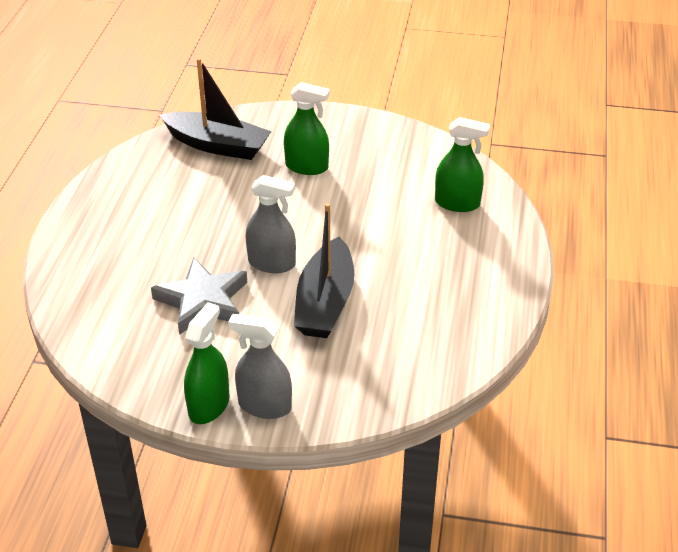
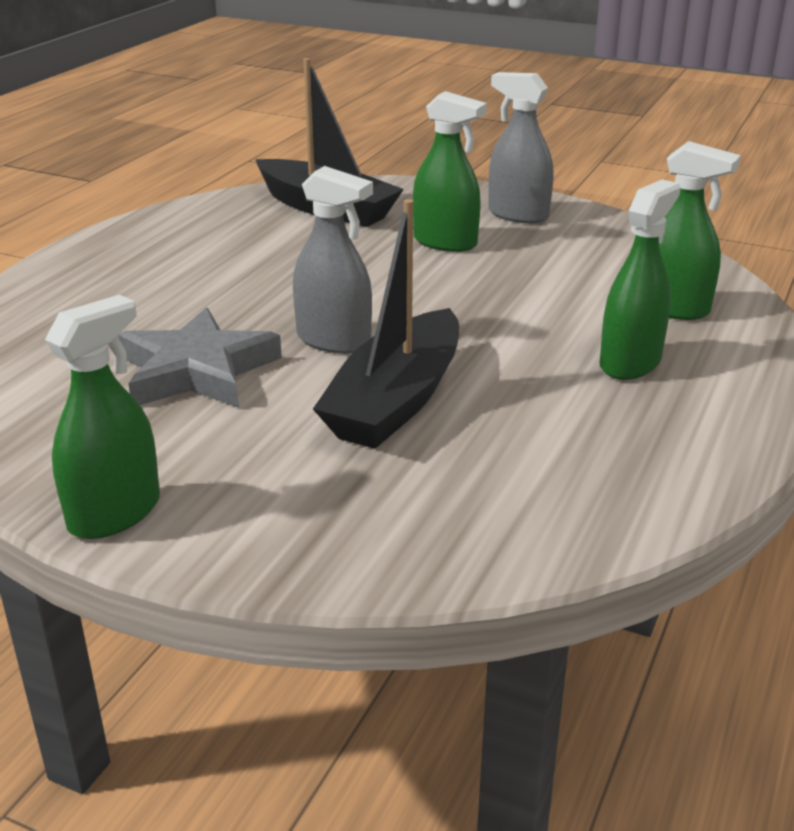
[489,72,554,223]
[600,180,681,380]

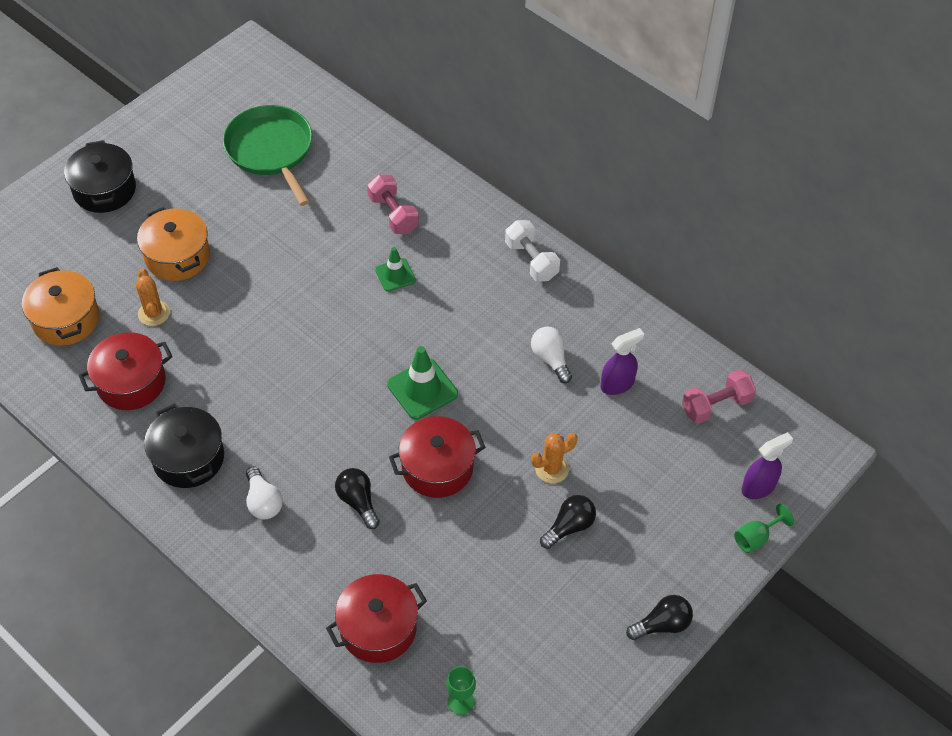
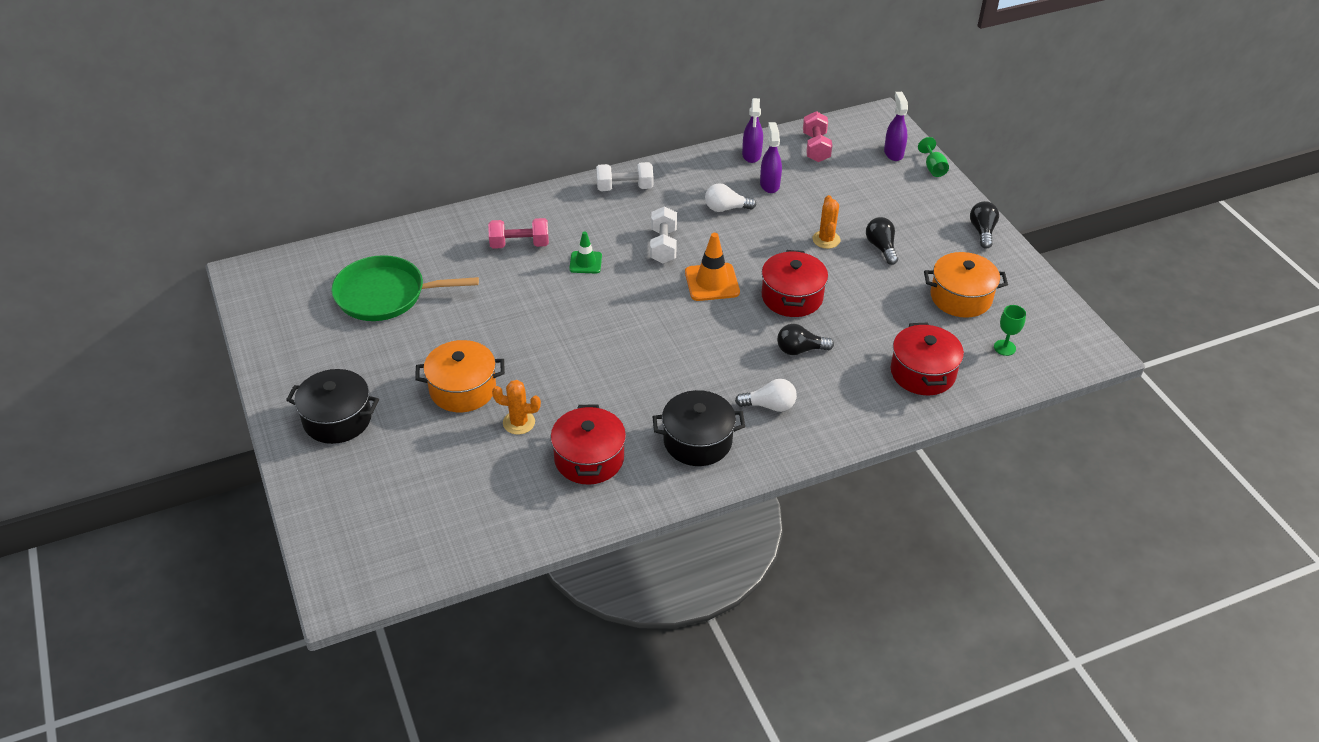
[924,252,1008,318]
[685,233,740,301]
[650,206,677,263]
[742,98,763,163]

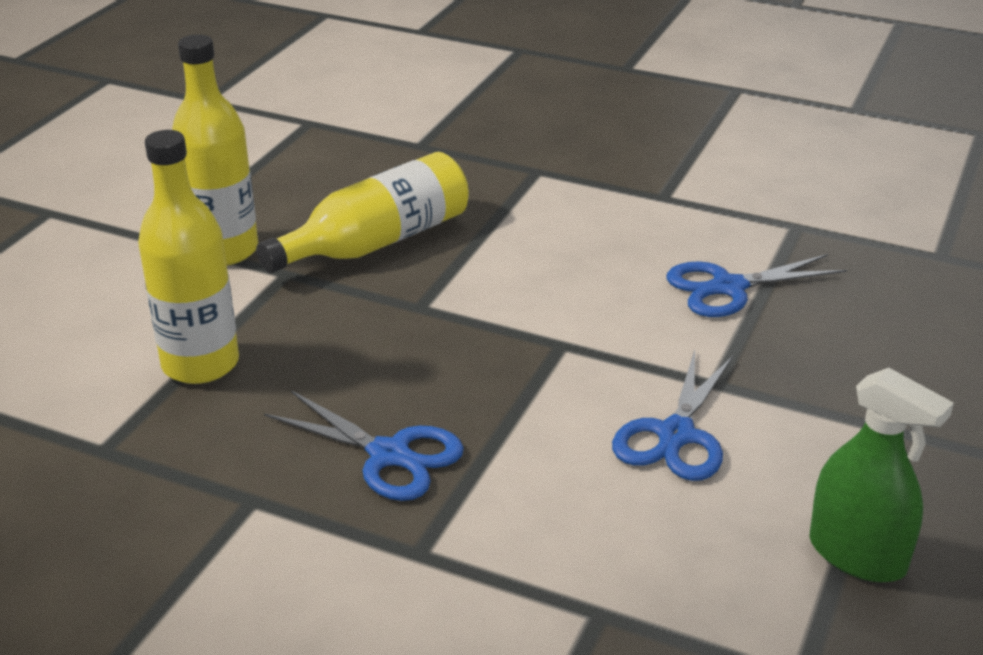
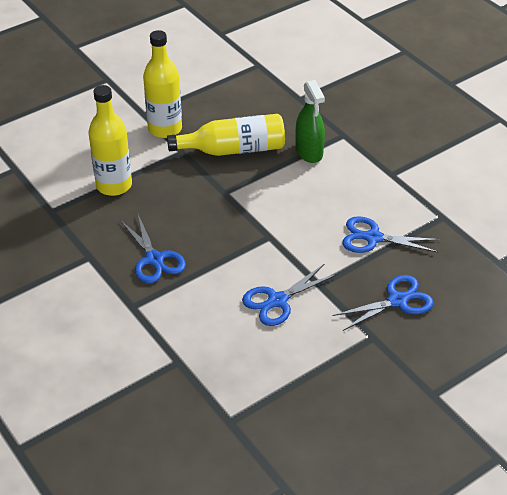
[295,80,325,163]
[333,275,434,331]

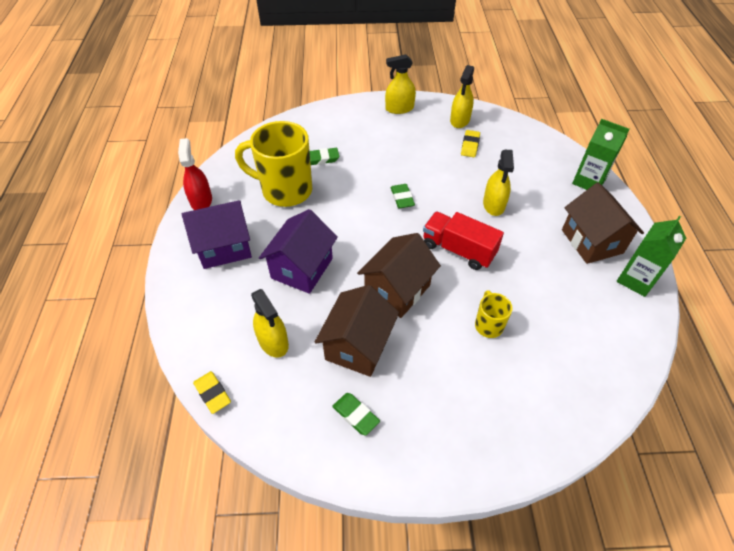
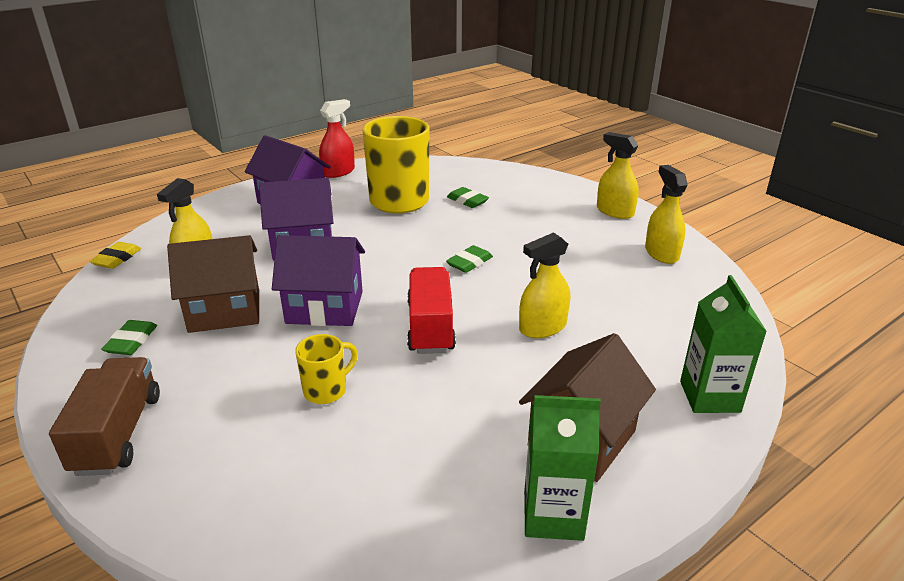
[272,235,365,326]
[645,165,688,264]
[461,130,480,157] (first image)
[49,357,160,476]

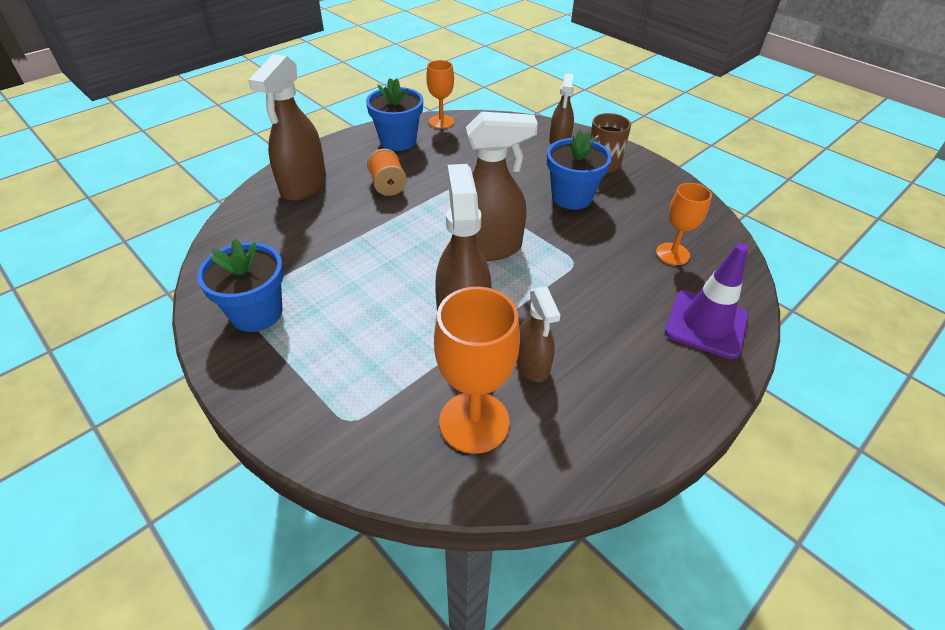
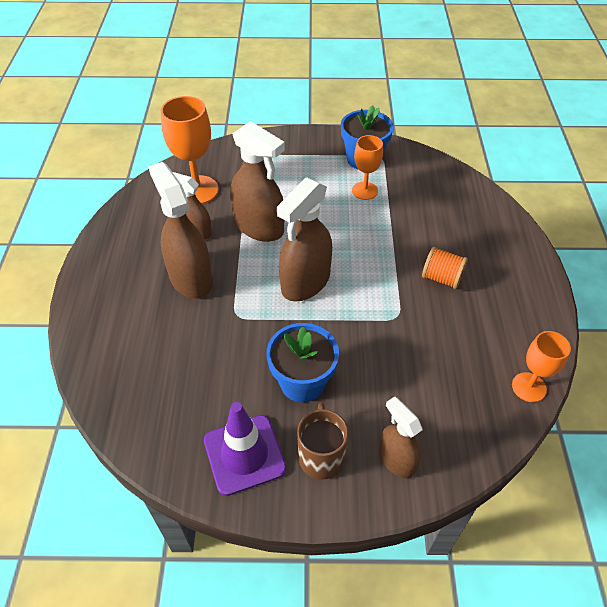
[148,162,213,299]
[366,78,423,151] (first image)
[352,135,383,200]
[204,402,286,496]

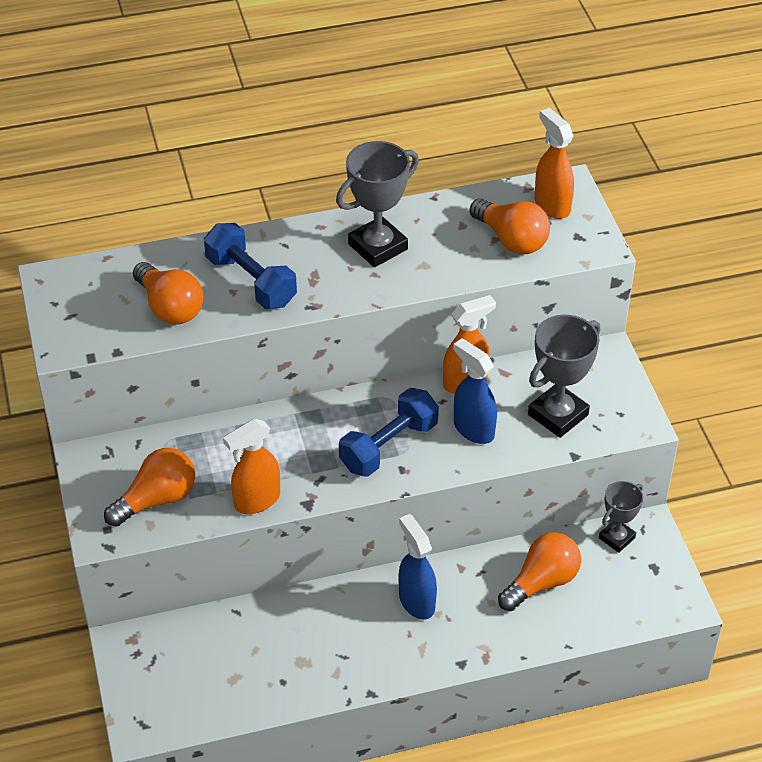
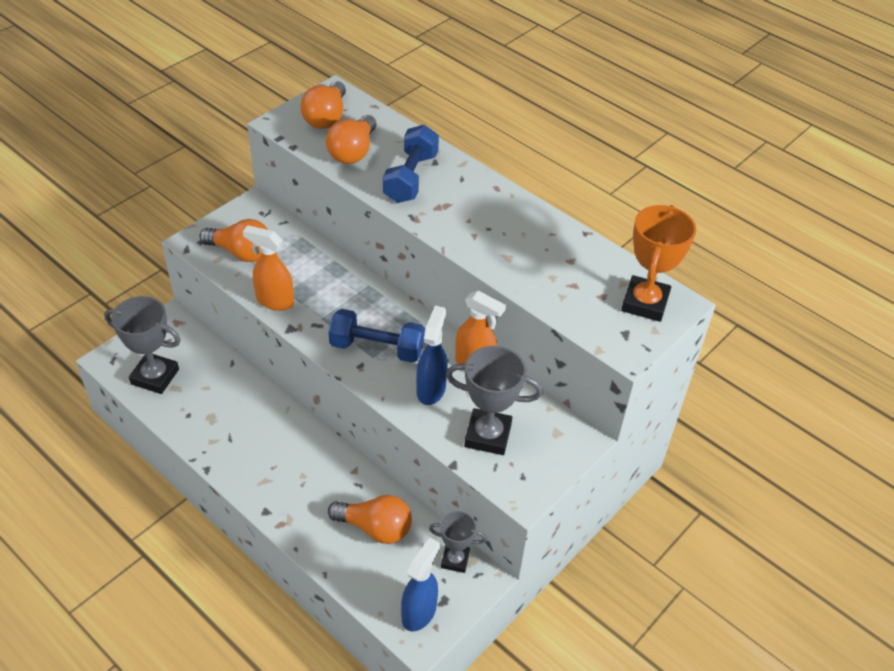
[104,296,181,394]
[401,538,440,631]
[300,81,346,129]
[621,205,696,322]

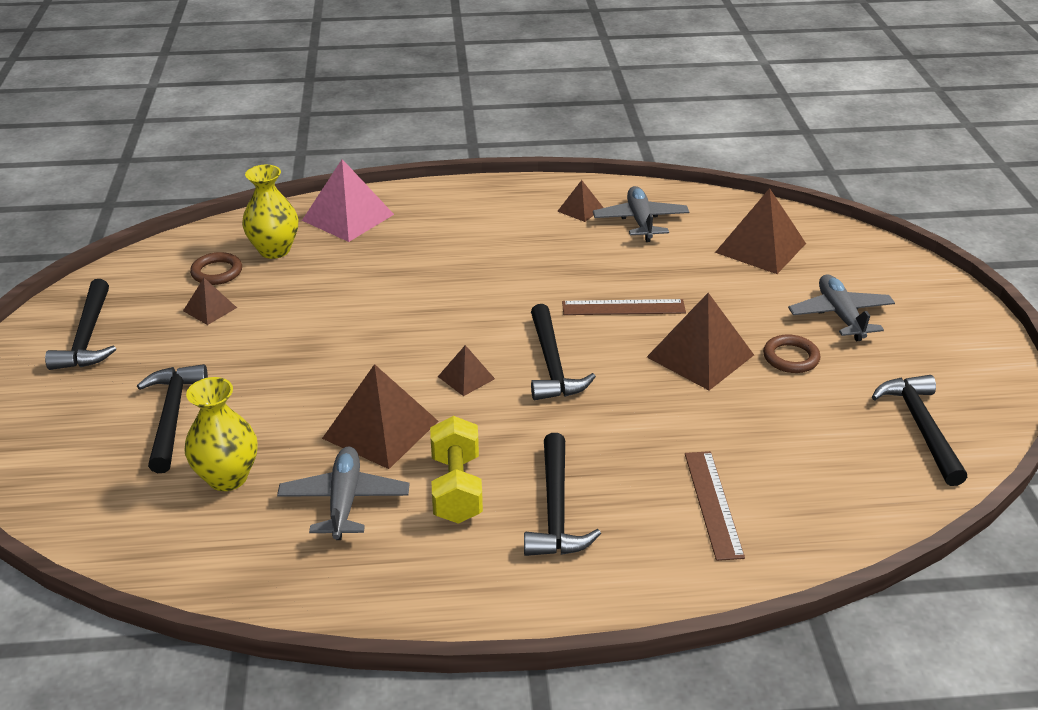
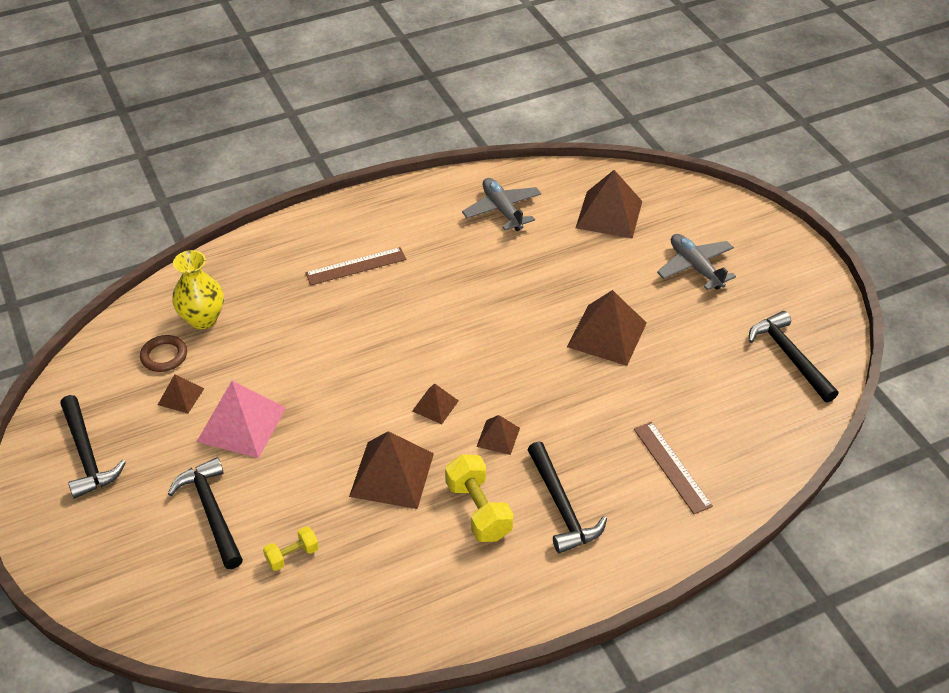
[263,526,319,571]
[277,447,409,540] (first image)
[197,381,286,458]
[531,304,596,400] (first image)
[476,415,520,455]
[305,247,407,285]
[763,334,820,373] (first image)

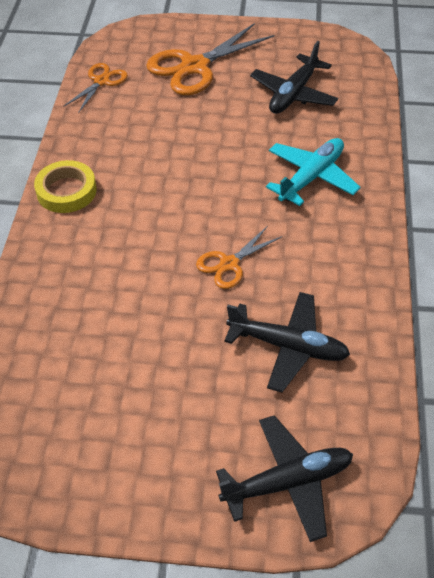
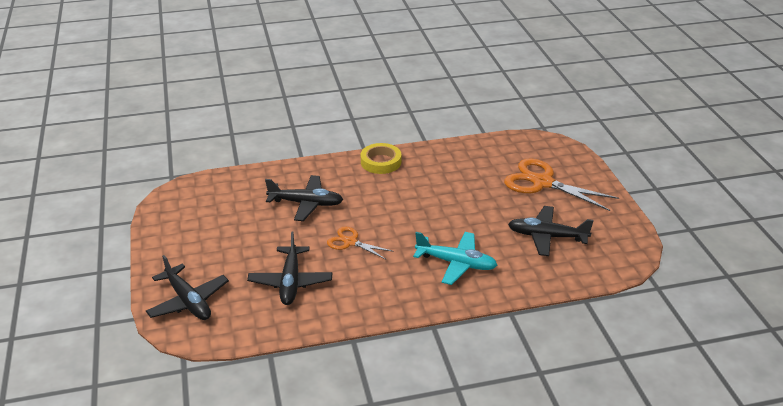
[63,63,128,113] (first image)
[265,175,343,221]

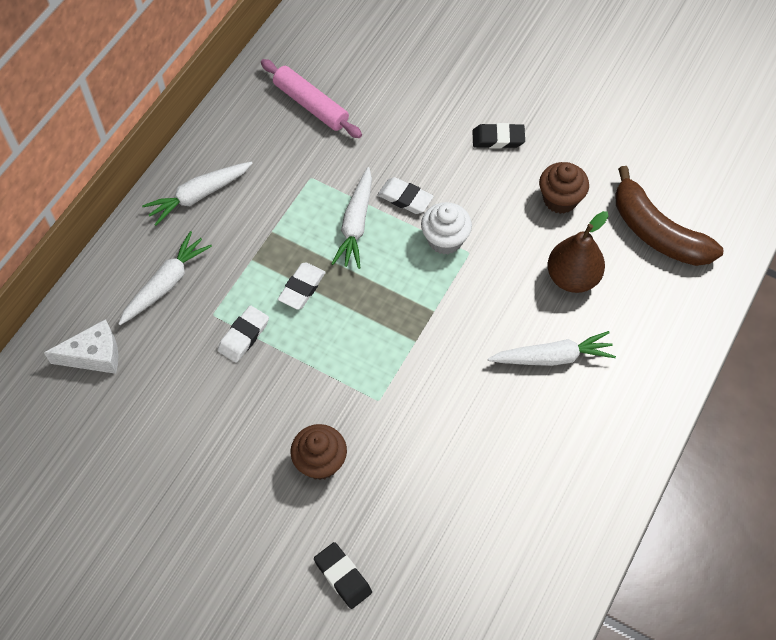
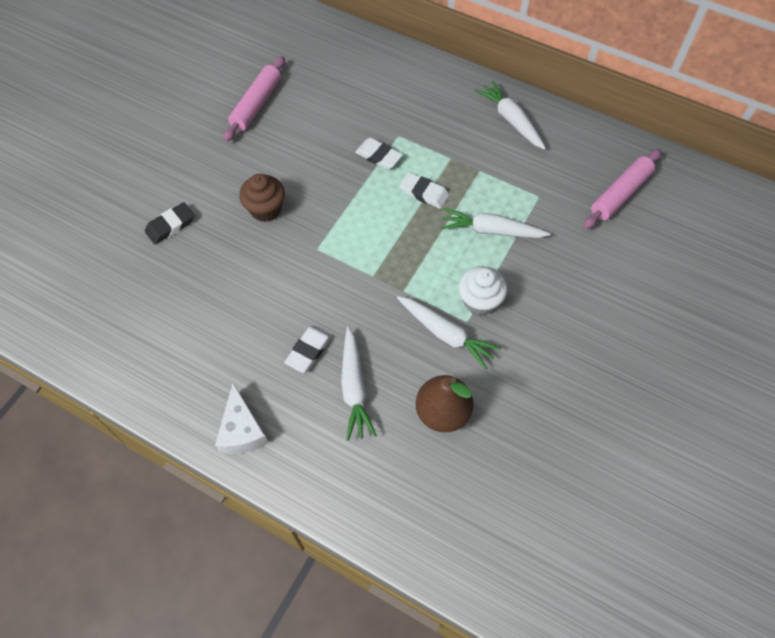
[215,383,269,454]
[397,296,501,370]
[284,326,332,373]
[473,123,525,149] (first image)
[539,162,589,214] (first image)
[616,166,723,266] (first image)
[223,56,285,142]

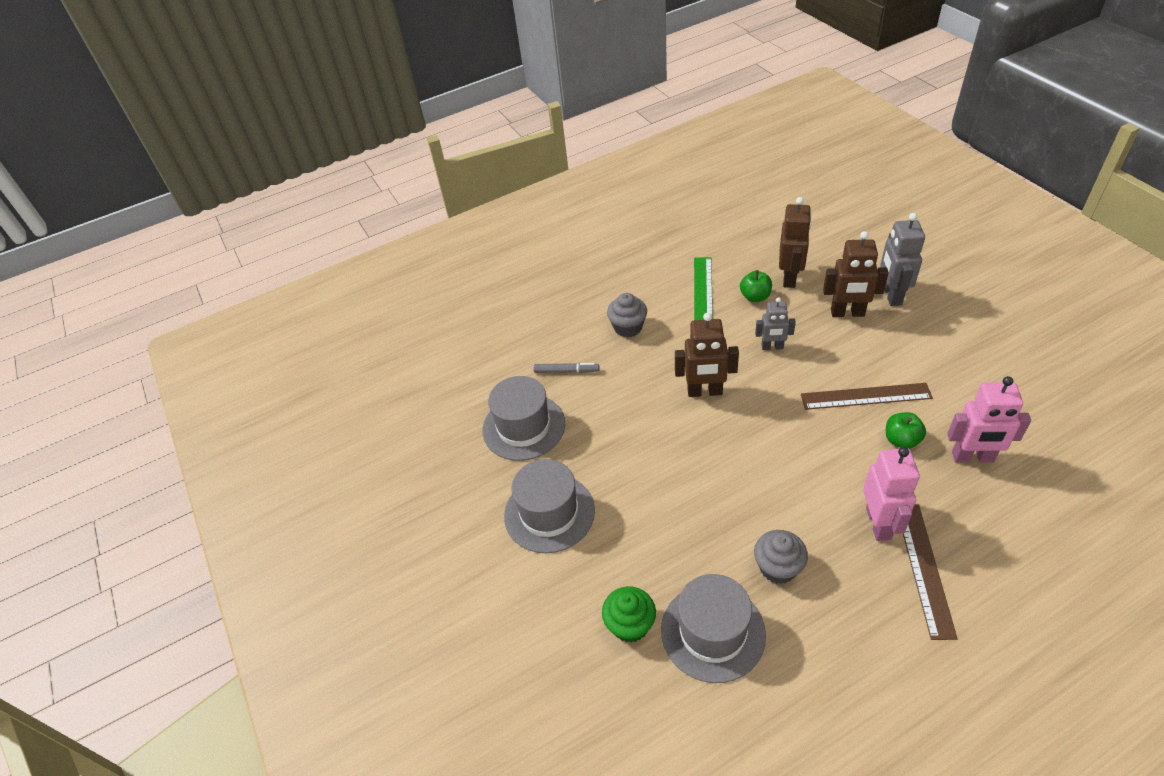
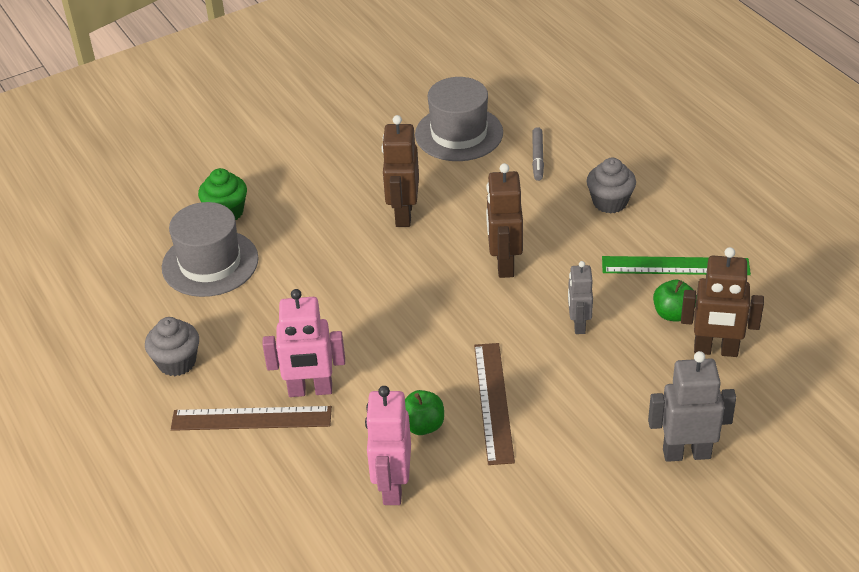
[504,459,595,553] (first image)
[145,317,199,376]
[381,115,419,227]

